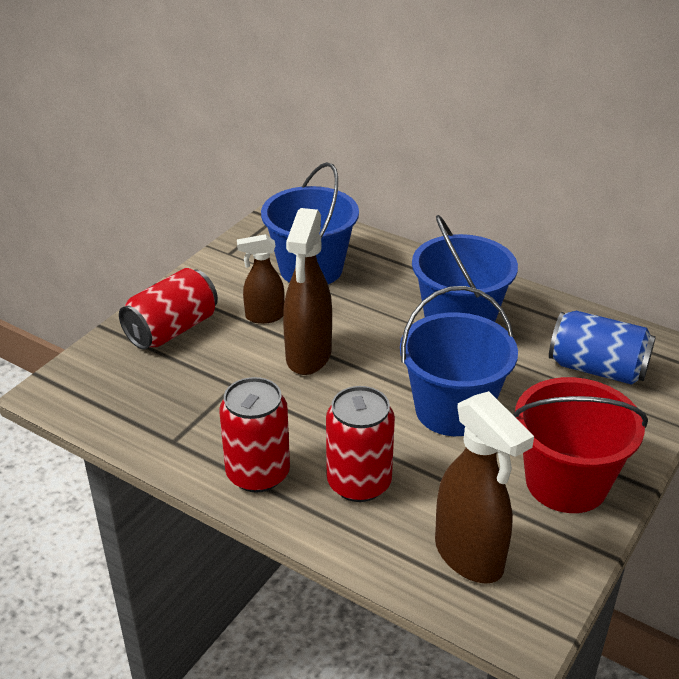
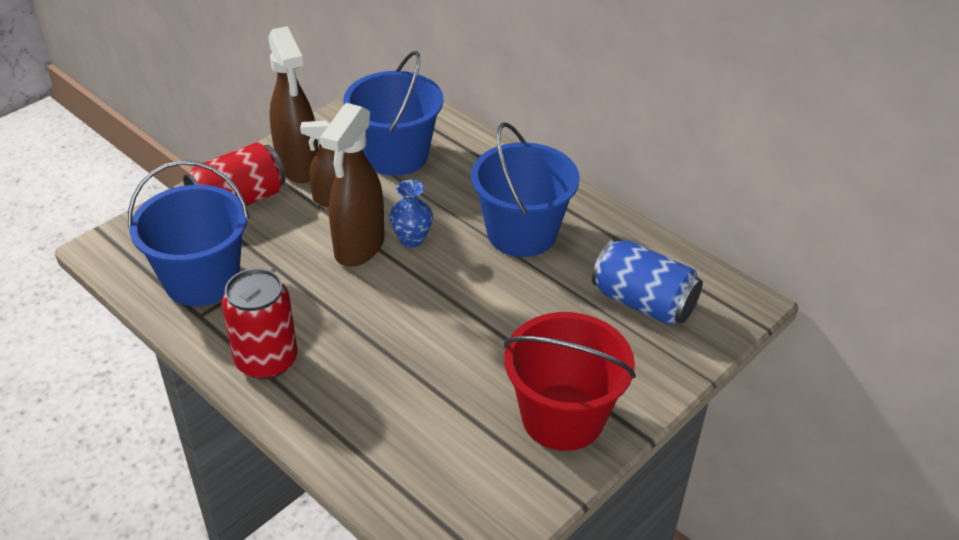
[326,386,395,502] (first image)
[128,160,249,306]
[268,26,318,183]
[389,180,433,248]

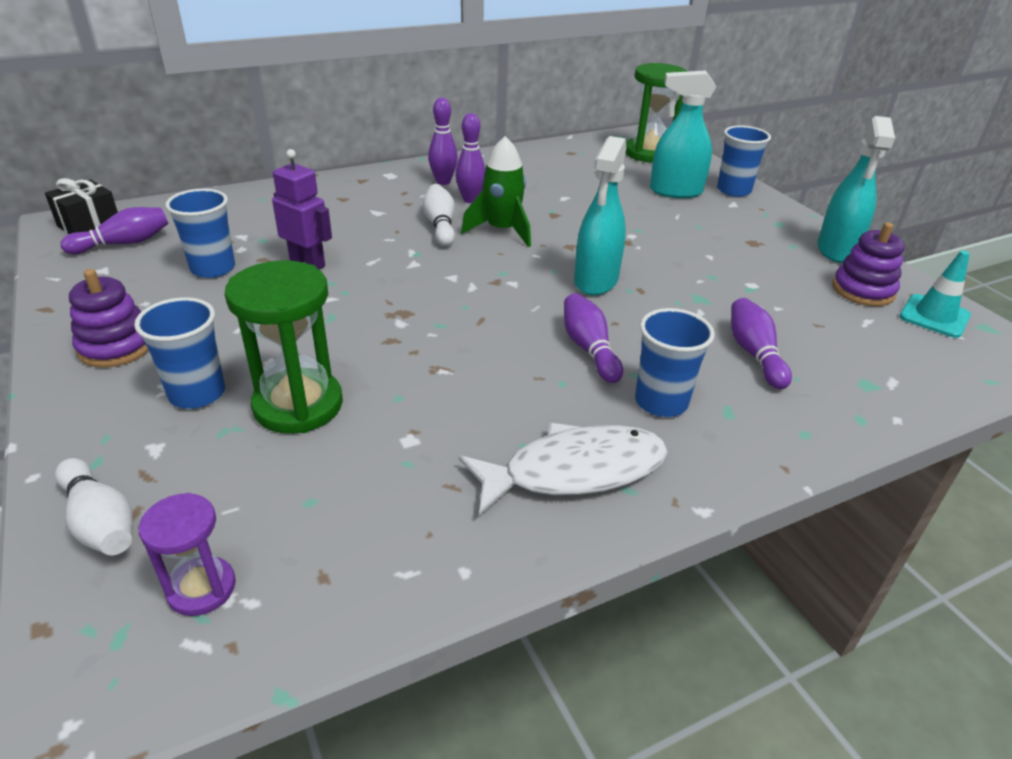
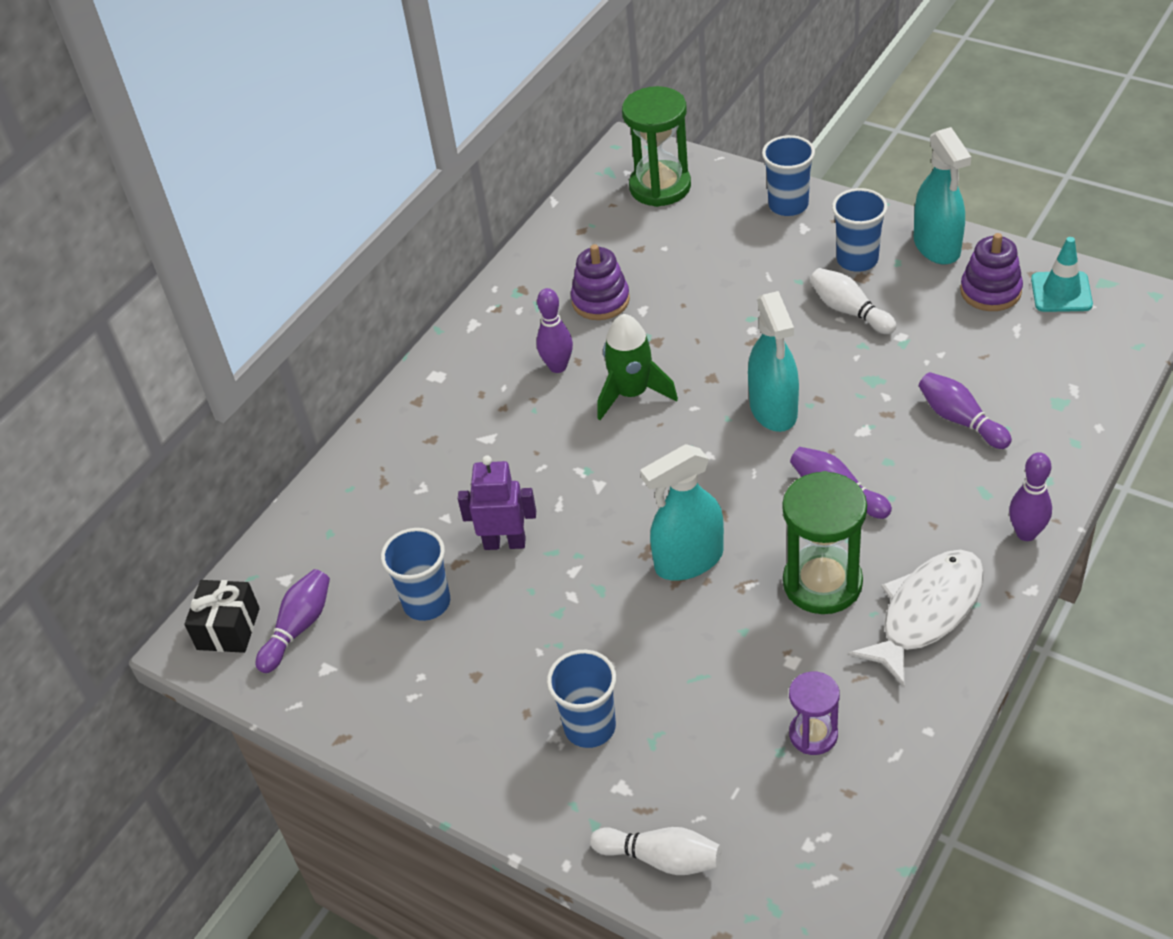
[571,244,630,320]
[789,671,840,755]
[782,471,867,614]
[810,268,897,334]
[1009,452,1052,541]
[832,188,888,272]
[640,444,724,580]

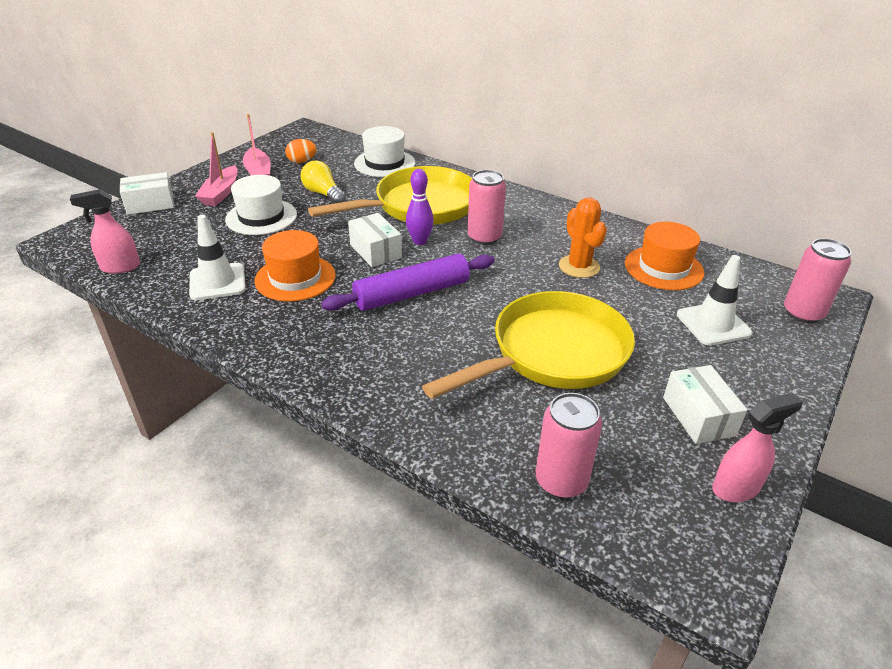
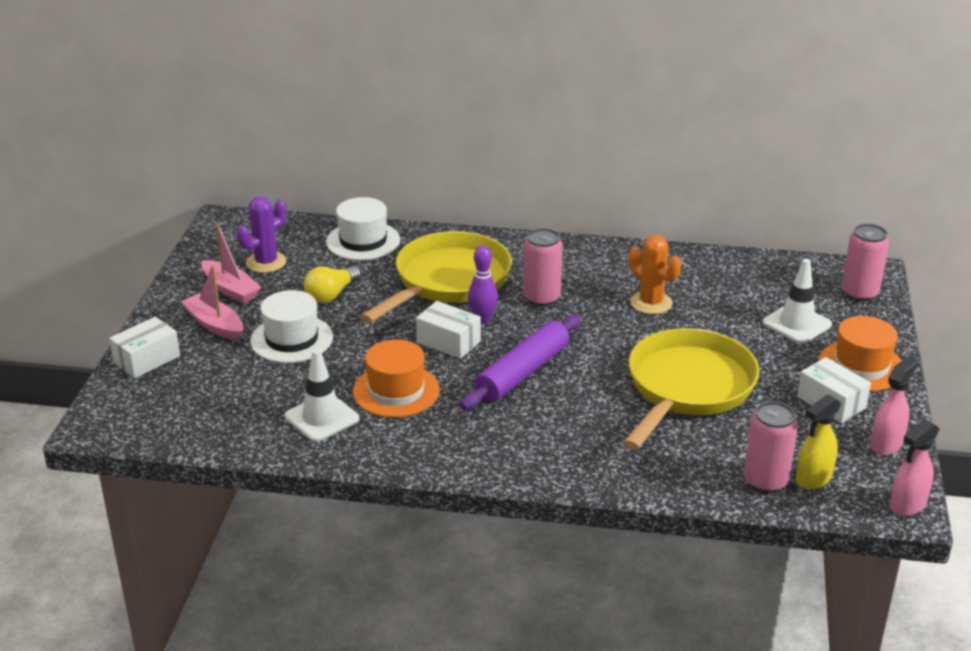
[889,420,939,516]
[181,265,243,341]
[237,196,287,273]
[304,266,361,303]
[819,316,902,391]
[796,394,841,489]

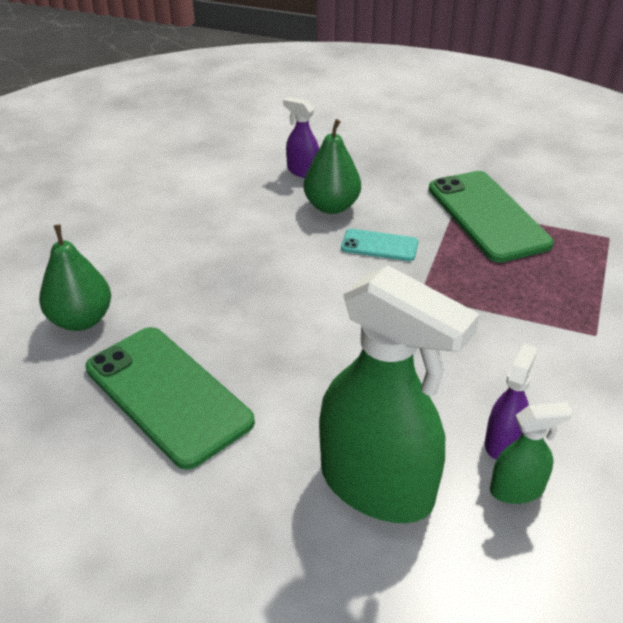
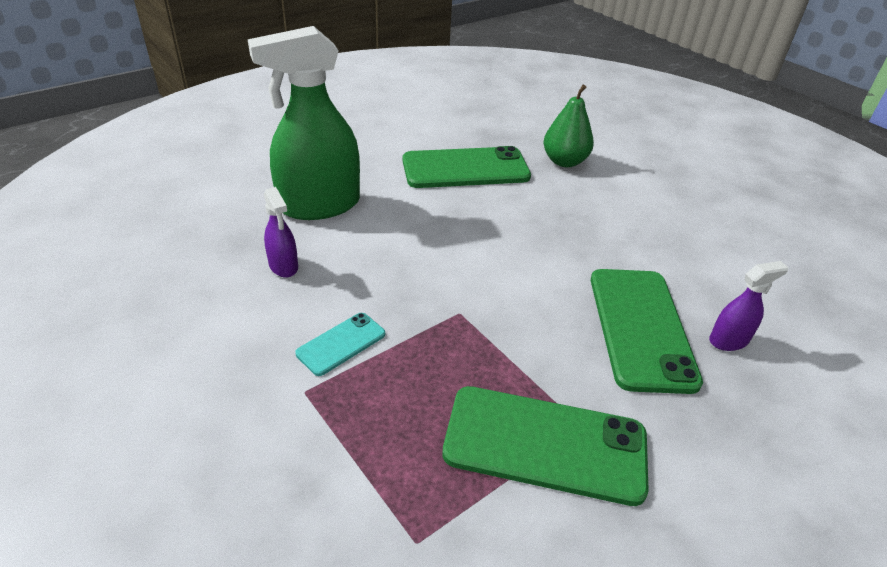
[591,269,703,394]
[295,313,385,376]
[490,402,573,504] (first image)

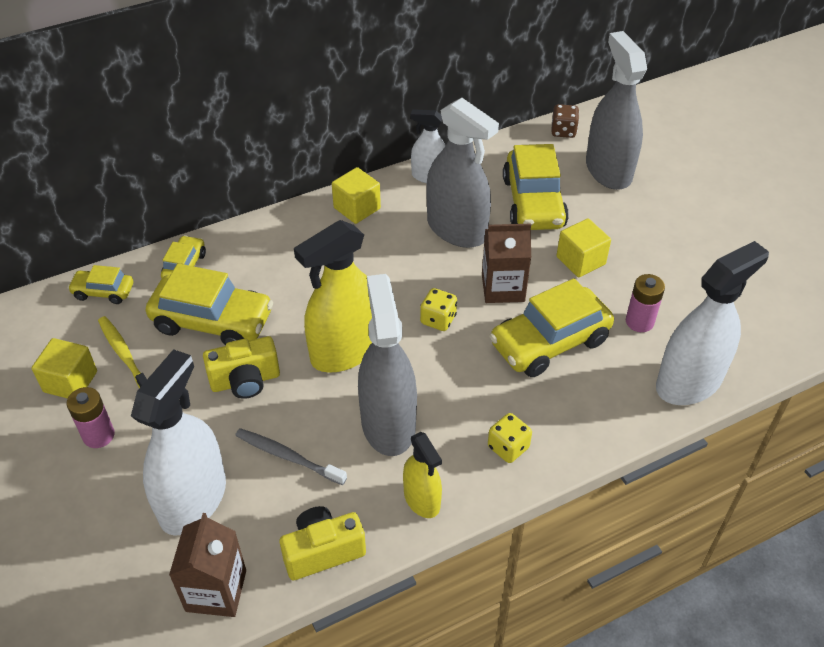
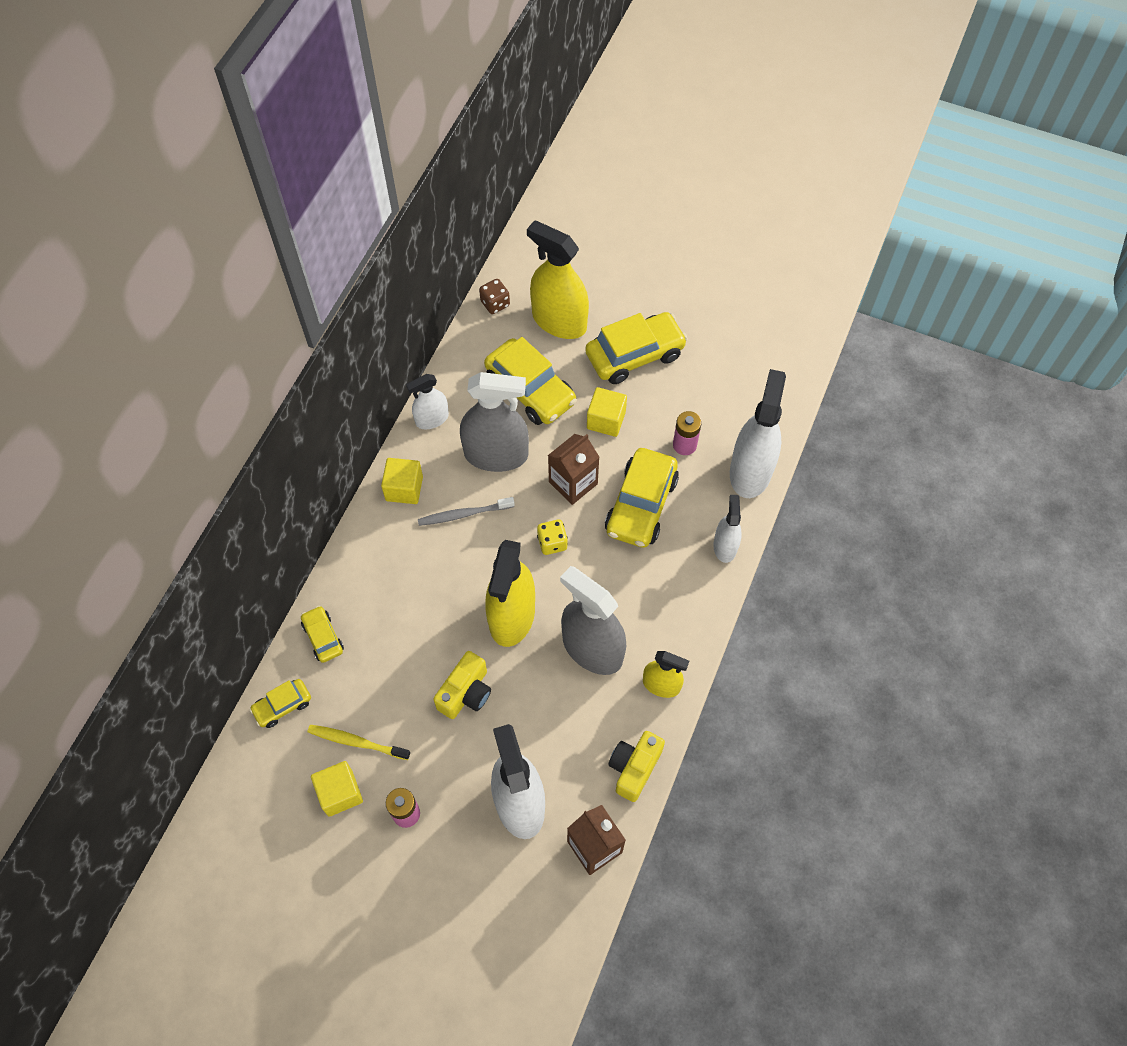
[585,312,688,384]
[418,497,515,526]
[488,413,532,463] (first image)
[527,220,589,339]
[713,495,742,563]

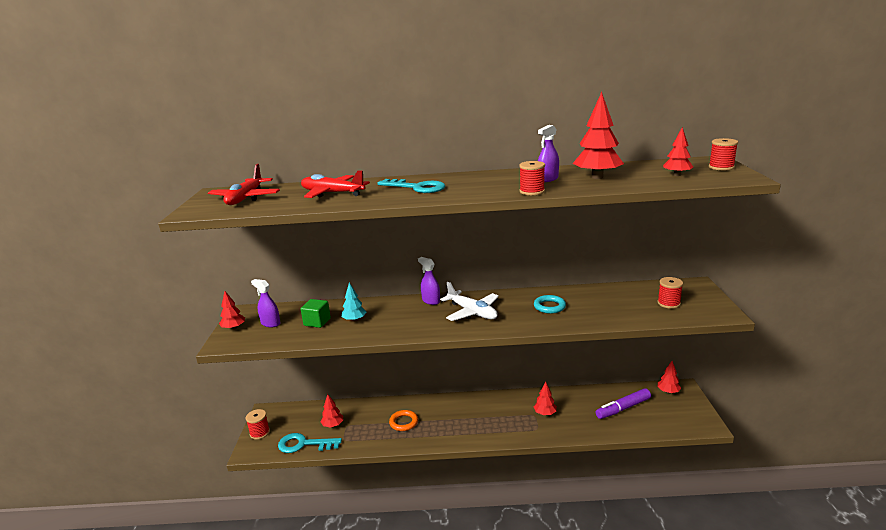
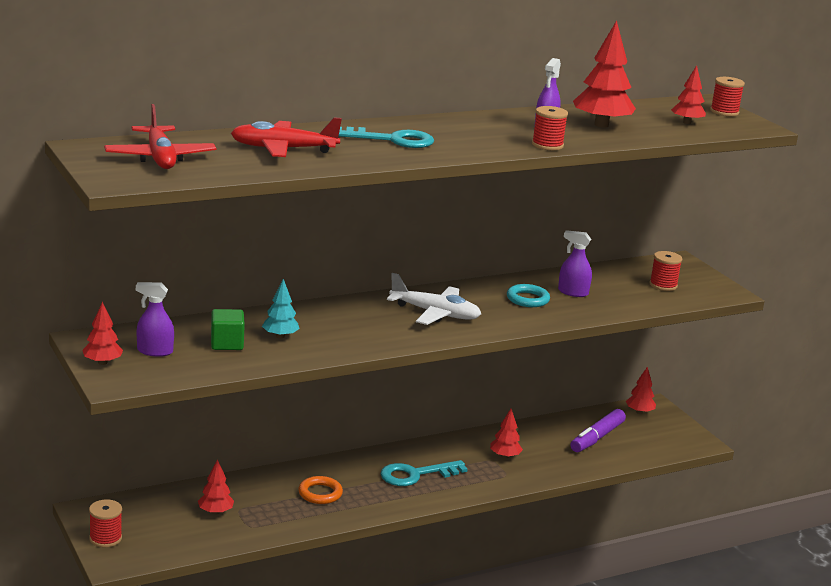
[381,460,468,486]
[558,230,592,297]

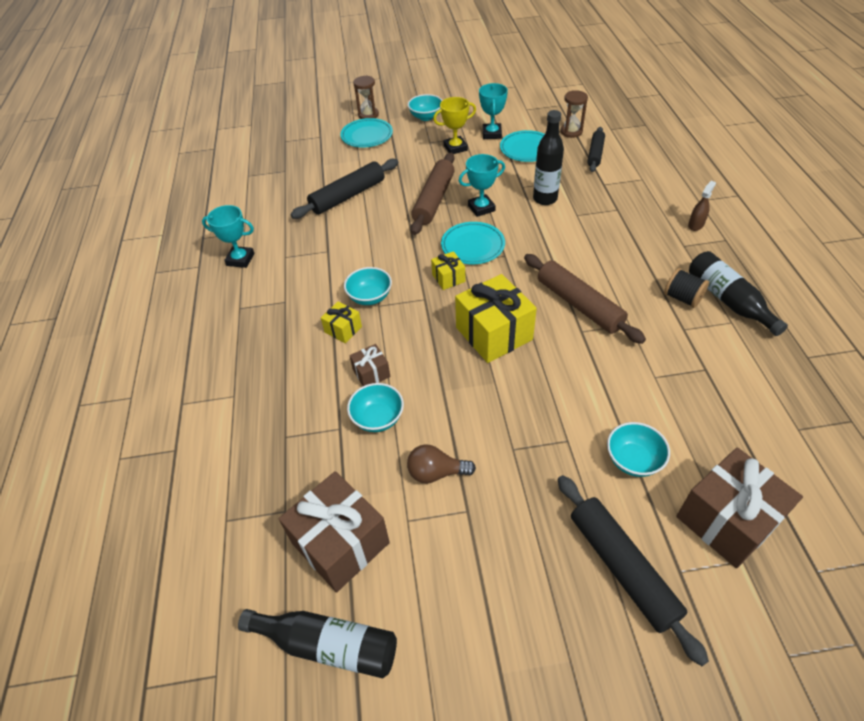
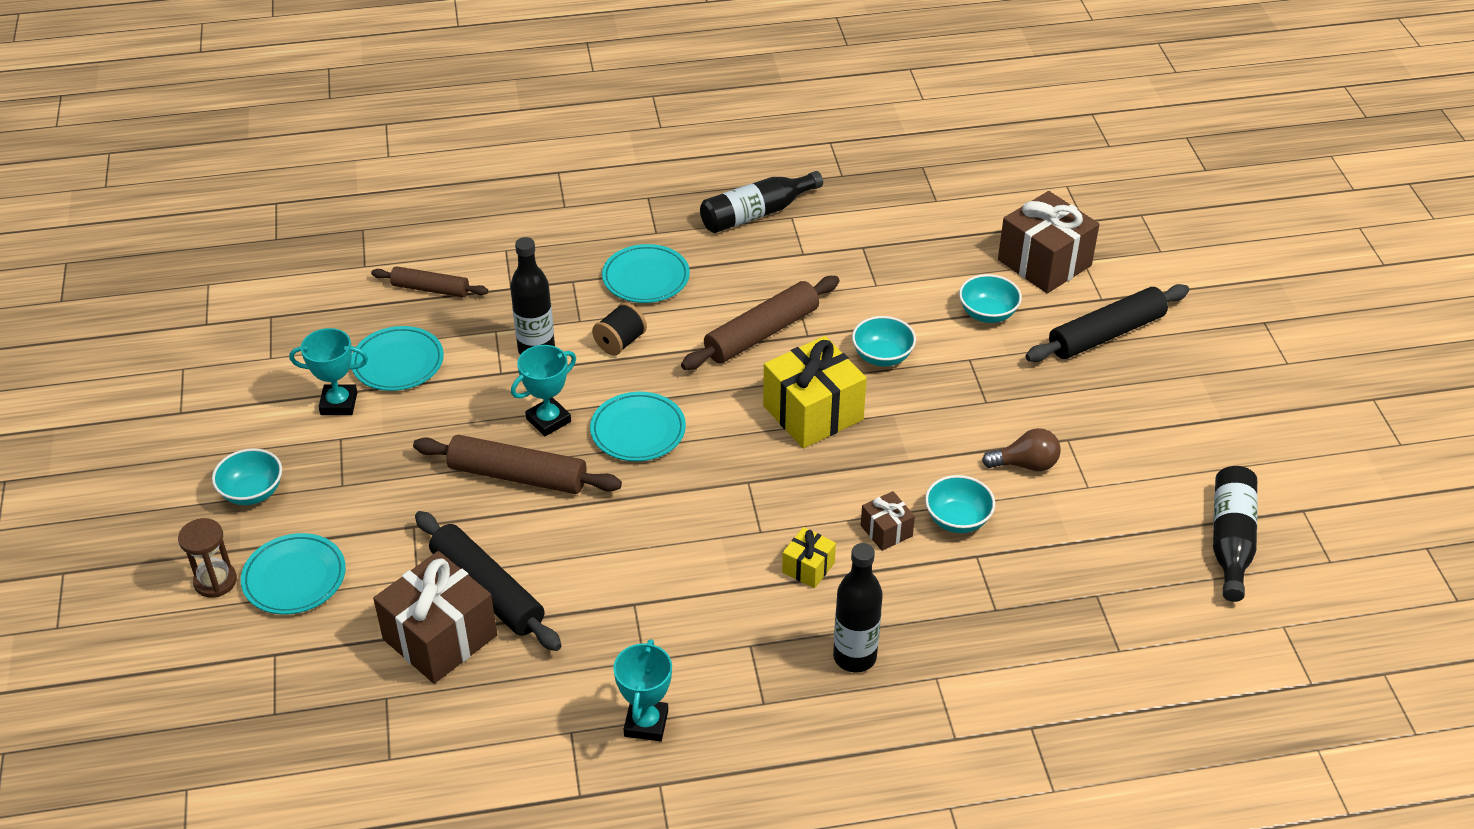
[373,551,497,684]
[852,316,916,366]
[982,428,1061,471]
[431,251,465,290] (first image)
[433,97,476,154] (first image)
[511,345,576,436]
[561,90,588,138] (first image)
[371,266,488,297]
[592,303,647,355]
[688,181,716,231] (first image)
[602,244,690,303]
[833,543,883,673]

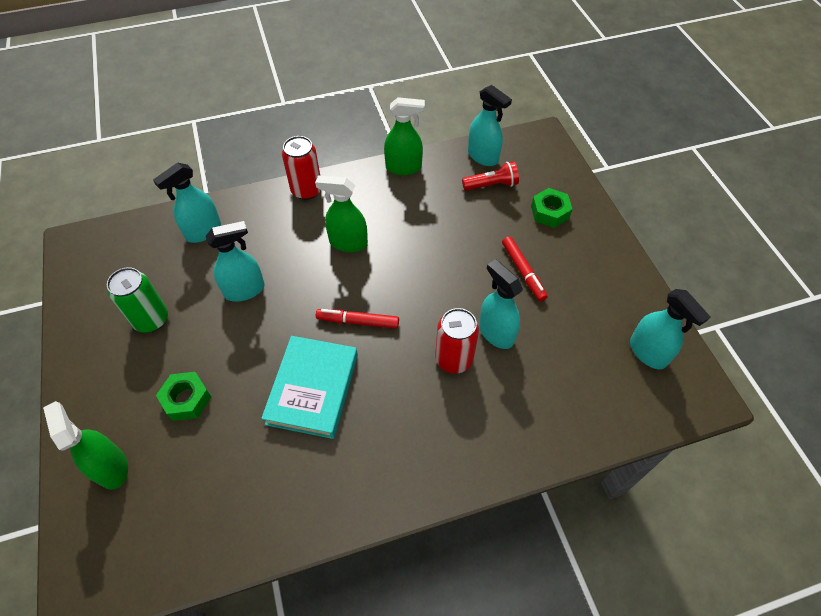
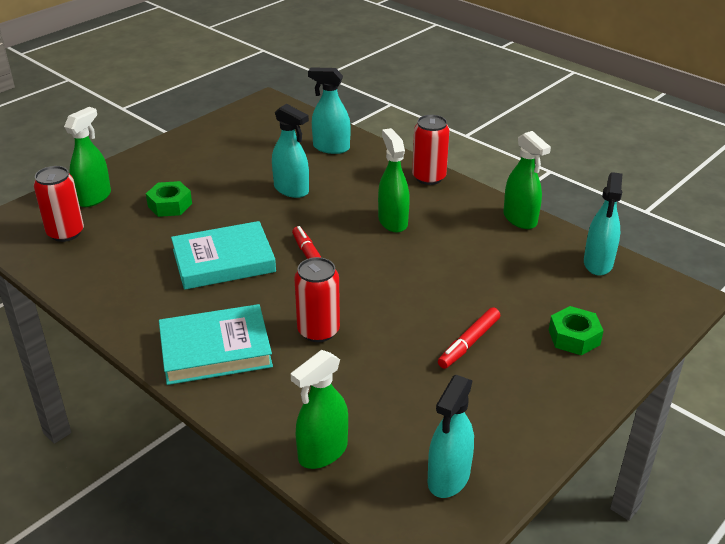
[107,267,168,333] (first image)
[462,161,519,191] (first image)
[479,259,523,349] (first image)
[34,166,84,242]
[159,304,273,385]
[291,350,348,469]

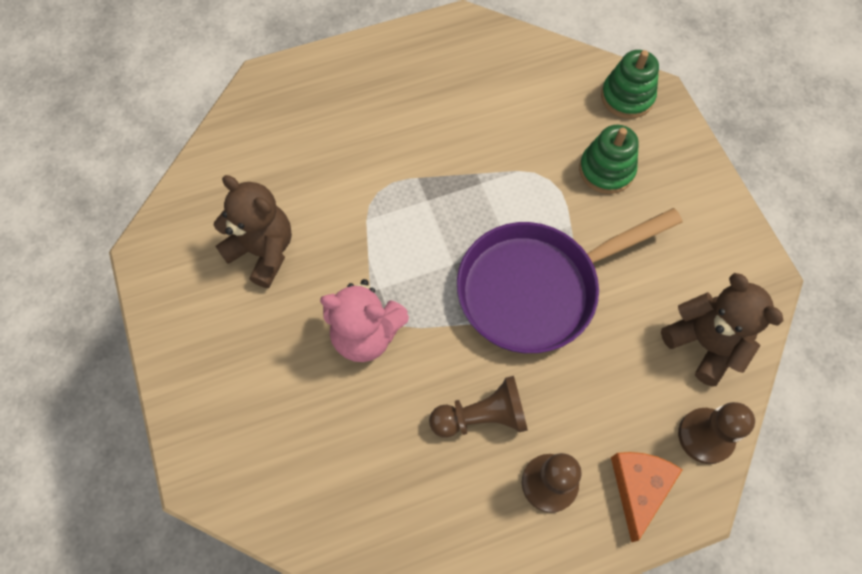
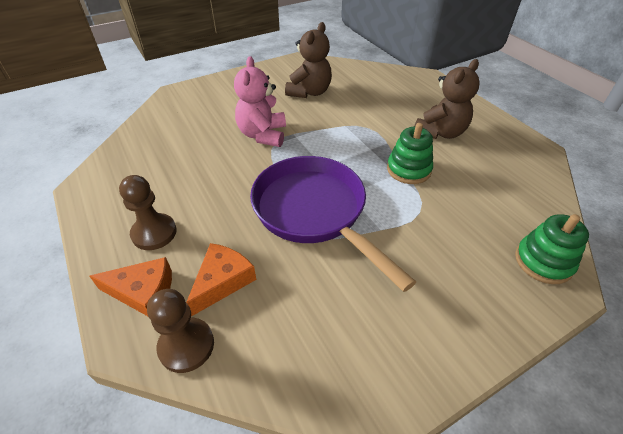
[429,376,528,438] (first image)
[387,123,433,184]
[414,59,479,139]
[186,243,256,316]

